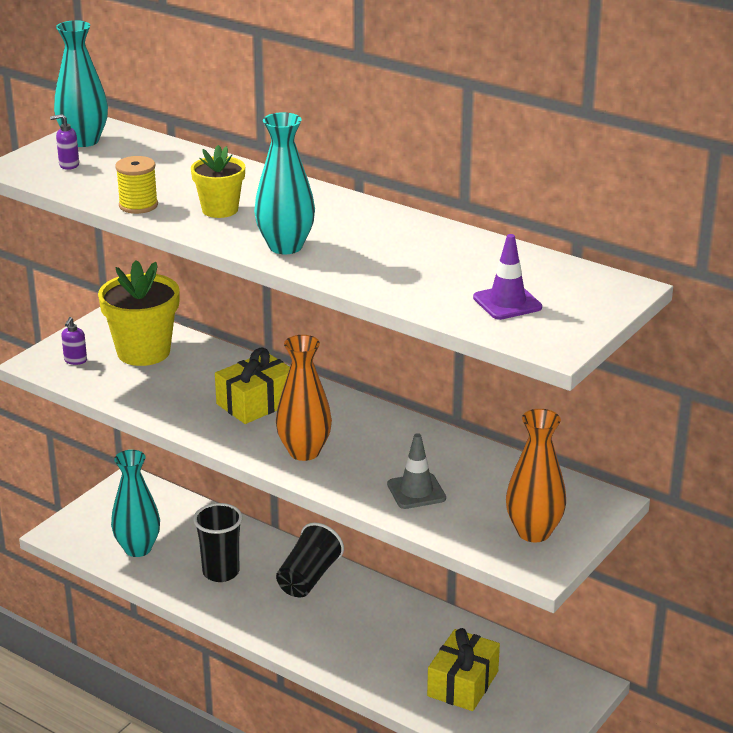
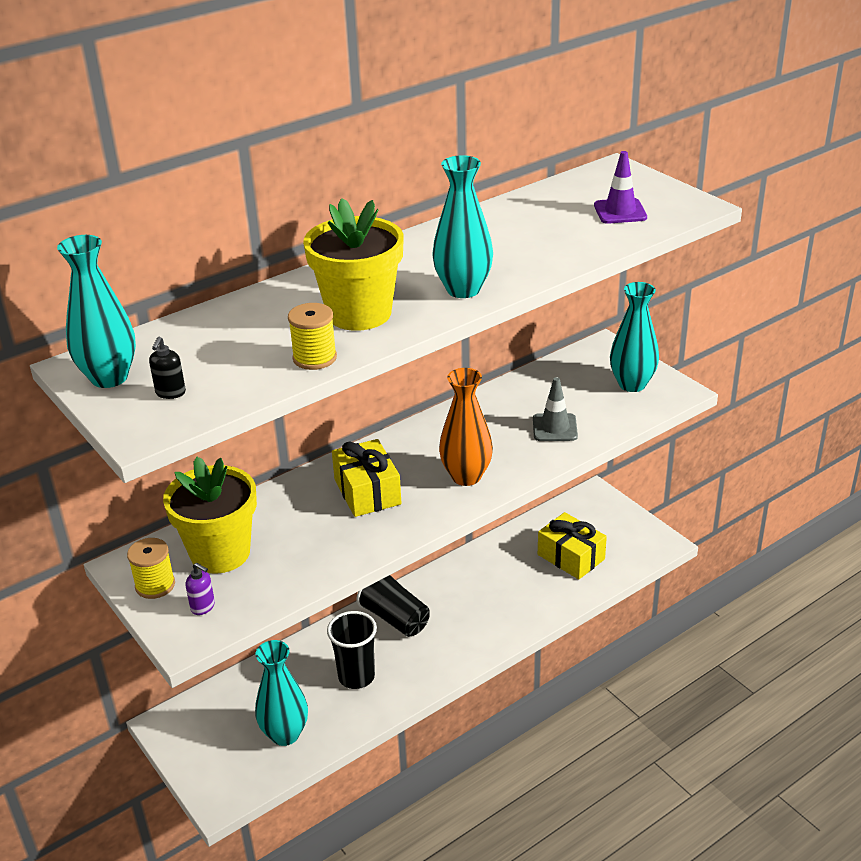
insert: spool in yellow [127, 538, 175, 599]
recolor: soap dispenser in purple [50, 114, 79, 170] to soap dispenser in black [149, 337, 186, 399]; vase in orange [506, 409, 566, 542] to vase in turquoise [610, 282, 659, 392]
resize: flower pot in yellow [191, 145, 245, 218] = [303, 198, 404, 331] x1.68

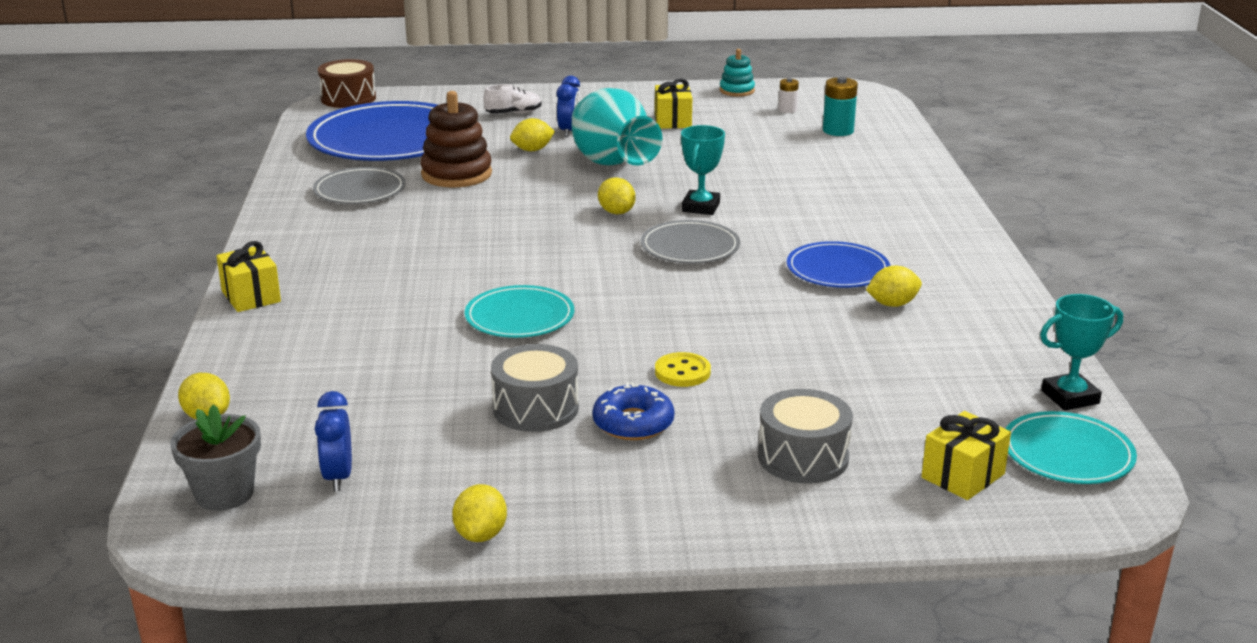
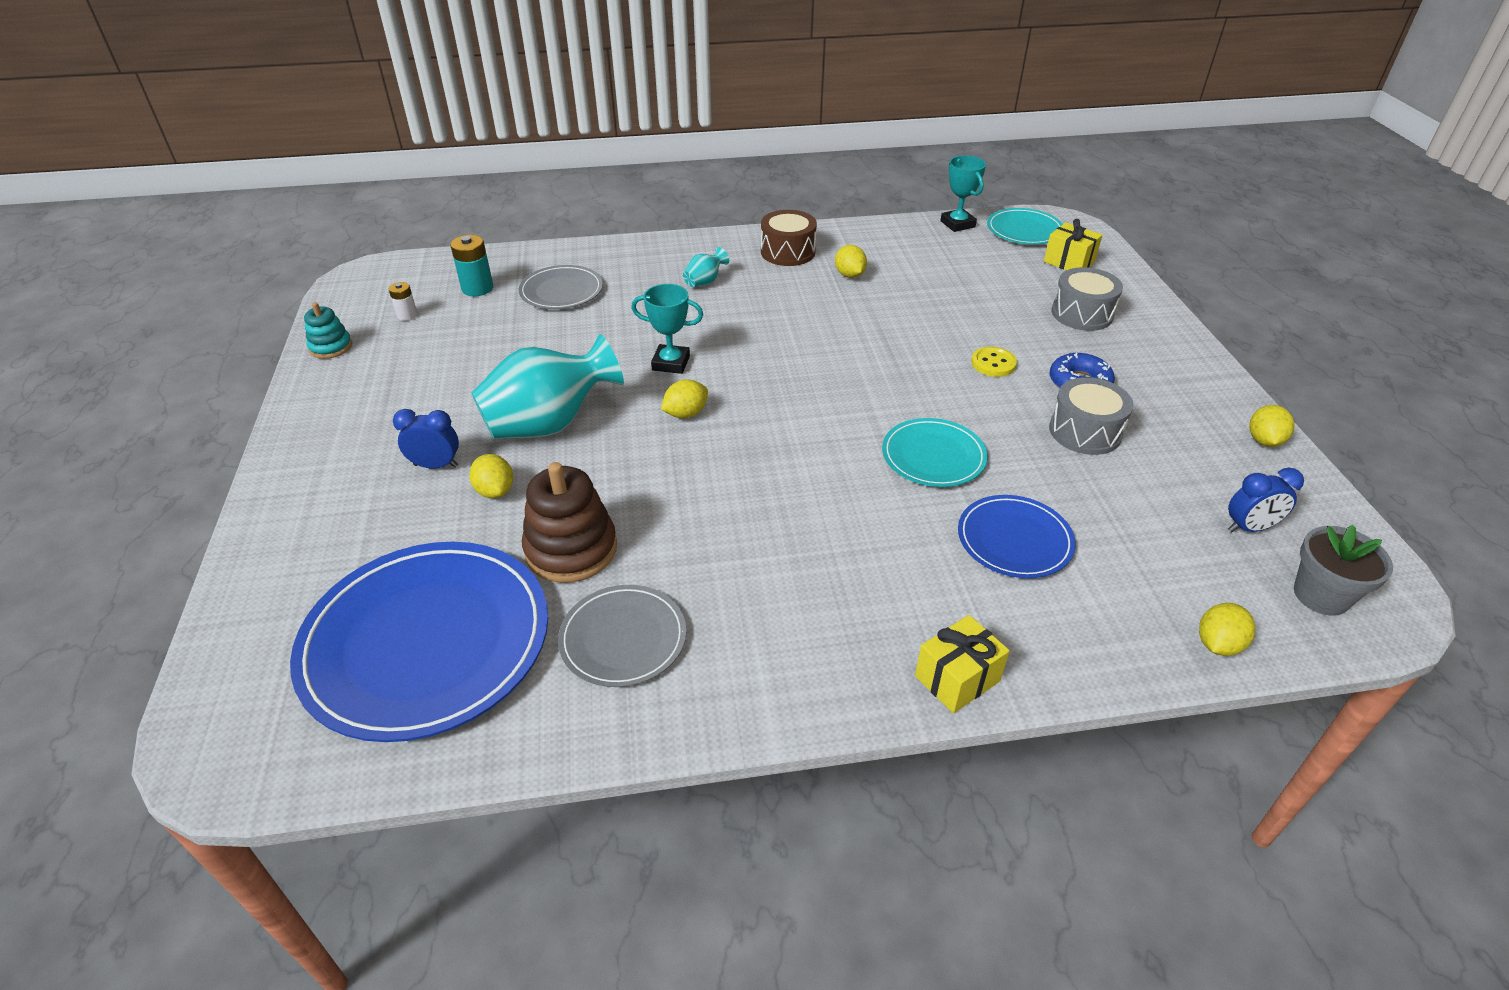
delete: gift in yellow [655, 79, 692, 129]; shoe in white [483, 84, 542, 114]
insert: vase in turquoise [683, 247, 729, 287]
move: drum in brown [318, 59, 376, 108] to [761, 210, 817, 266]; plate in grey [641, 220, 740, 264] to [519, 265, 603, 309]; plate in blue [787, 241, 890, 288] to [958, 495, 1076, 578]
rotate: lemon in yellow [452, 484, 507, 542] = [1249, 405, 1295, 447] 75 degrees counterclockwise

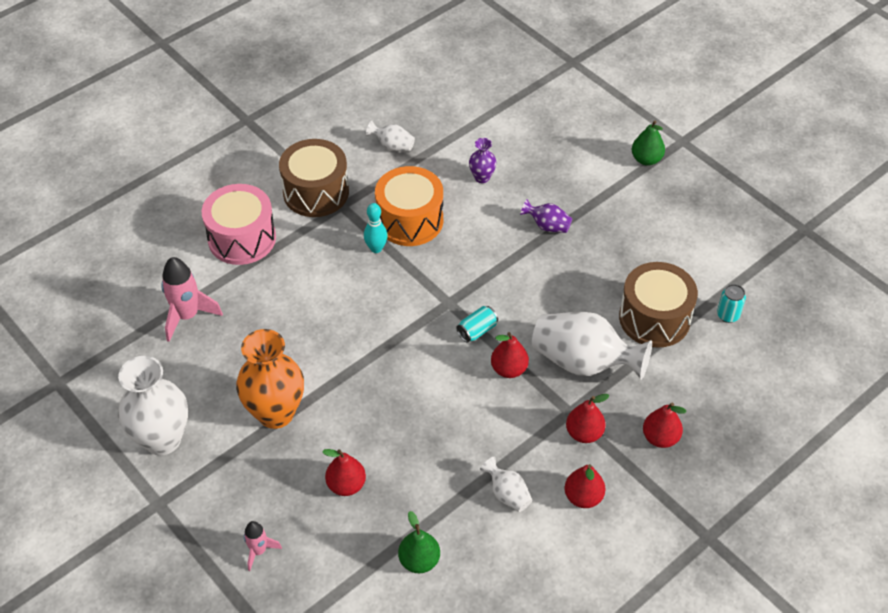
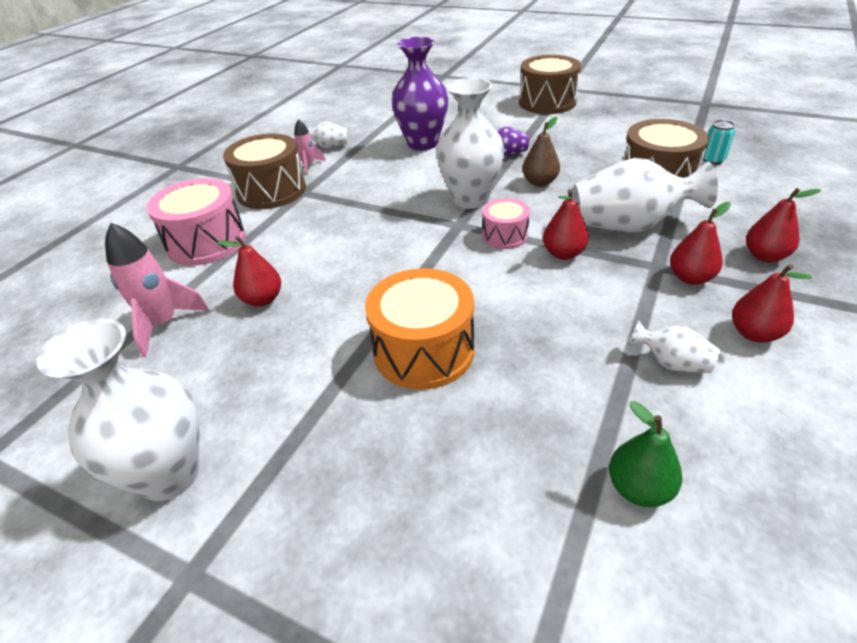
delete: bowling pin in turquoise [364, 203, 388, 253]; vase in orange [236, 329, 304, 429]
insert: vase in white [436, 78, 505, 209]; pear in brown [522, 117, 560, 187]
move: drum in orange [375, 166, 443, 246] to [365, 268, 474, 390]; pear in red [322, 449, 366, 496] to [217, 236, 281, 307]; rocket in pink [244, 521, 282, 571] to [294, 119, 326, 175]
replace: pear in green [632, 120, 665, 166] to drum in brown [519, 55, 581, 114]; can in turquoise [456, 306, 498, 343] to drum in pink [482, 198, 530, 249]
resize: vase in purple [469, 138, 496, 183] = [391, 37, 448, 150] x2.09

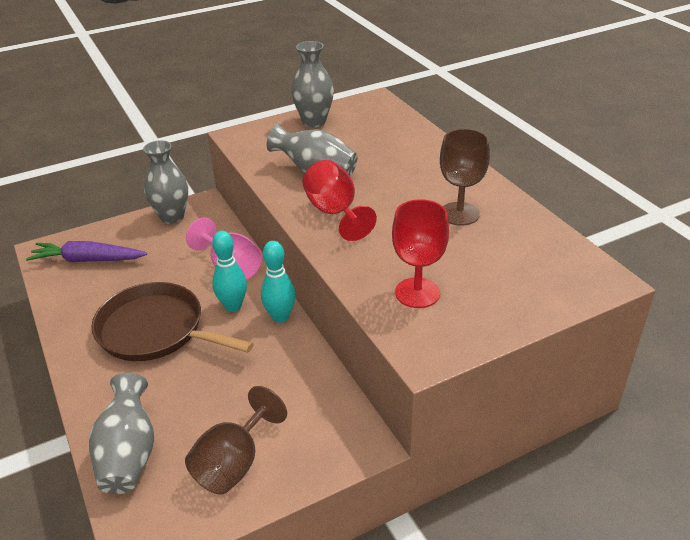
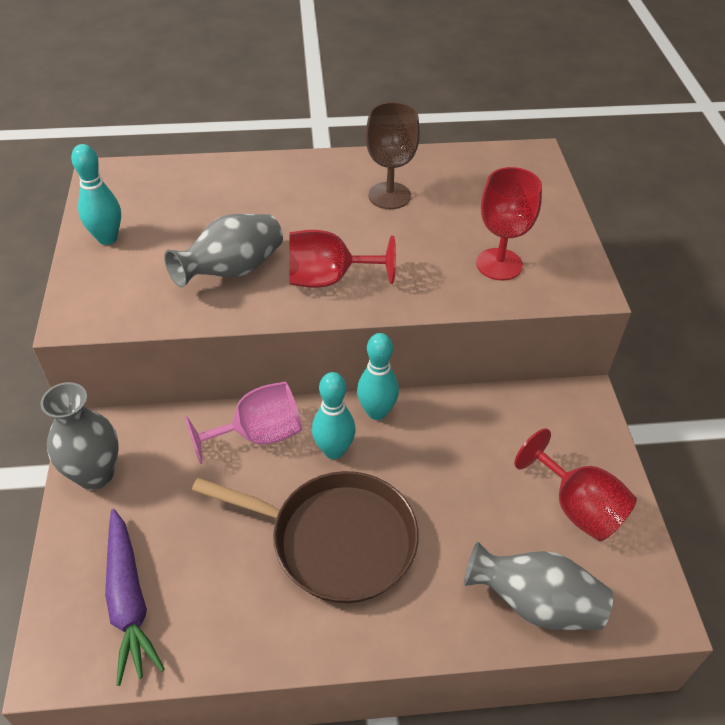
replace: vase in grey [291, 41, 334, 127] to bowling pin in turquoise [71, 144, 121, 245]
recolor: goblet in brown [185, 386, 287, 495] to goblet in red [514, 428, 637, 541]
rotate: carrot in purple [26, 241, 147, 262] = [105, 509, 165, 686] 45 degrees counterclockwise; pan in brown [91, 282, 254, 361] = [192, 471, 419, 603] 120 degrees counterclockwise

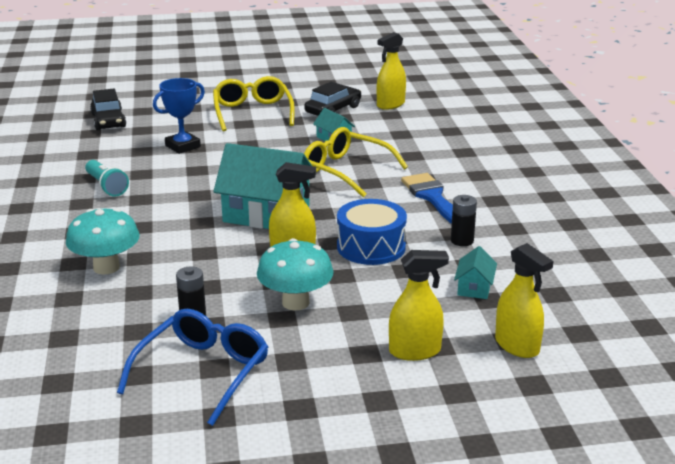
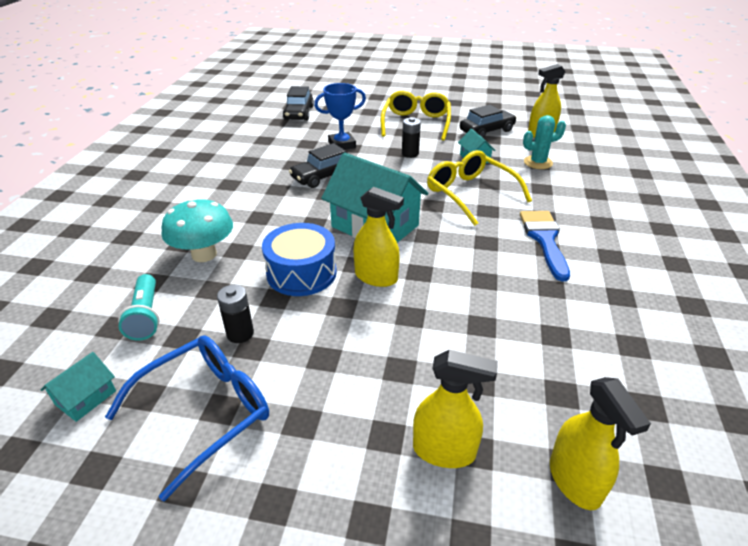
delete: mushroom in turquoise [257, 238, 334, 311]
insert: cactus in turquoise [523, 115, 566, 169]; car in black [289, 143, 349, 188]
move: flashlight in turquoise [85, 160, 129, 197] to [118, 274, 159, 341]; battery in black [451, 195, 477, 246] to [402, 117, 421, 158]; drum in blue [337, 199, 407, 265] to [262, 223, 337, 296]; house in turquoise [454, 246, 497, 299] to [40, 352, 116, 422]

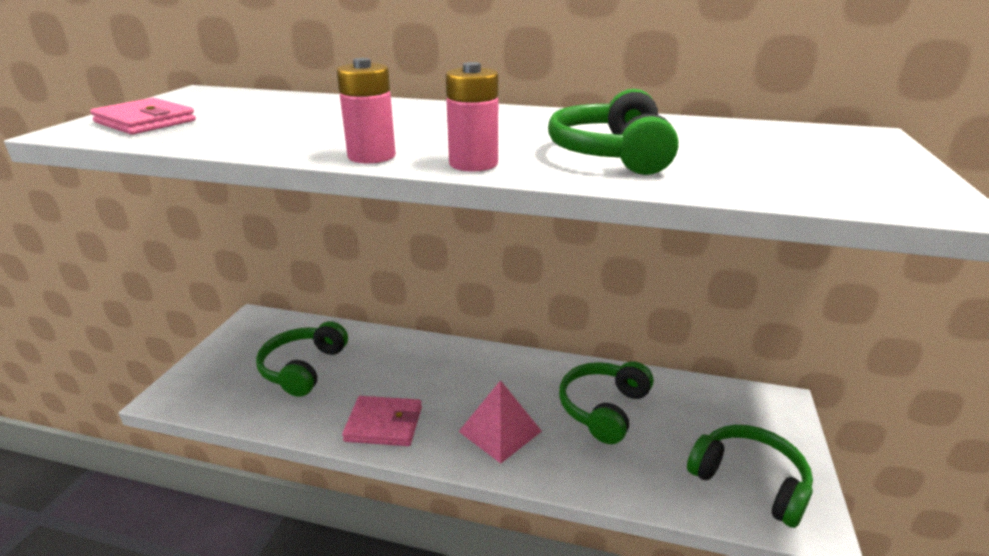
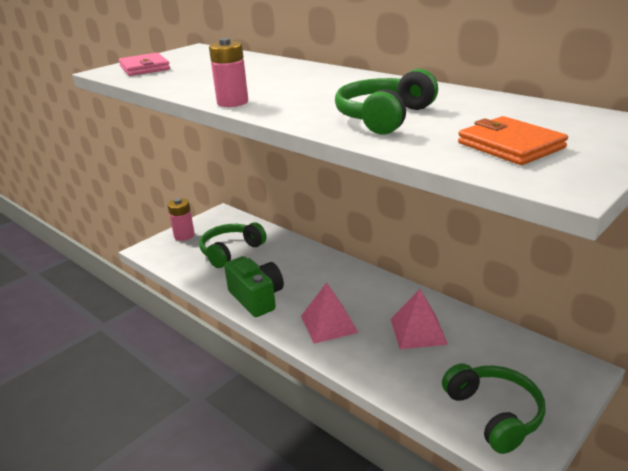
insert: wallet in orange [458, 116, 568, 165]
move: battery in pink [445, 62, 498, 172] to [168, 198, 195, 241]
replace: headphones in green [559, 361, 653, 444] to pyramid in pink [391, 289, 448, 349]; wallet in pink [342, 396, 422, 446] to camera in green [224, 256, 284, 317]

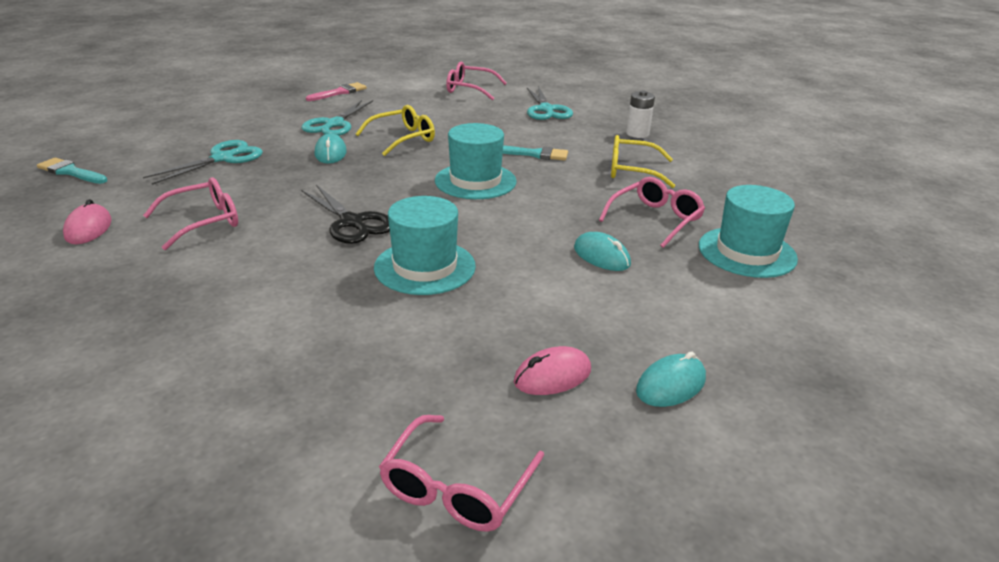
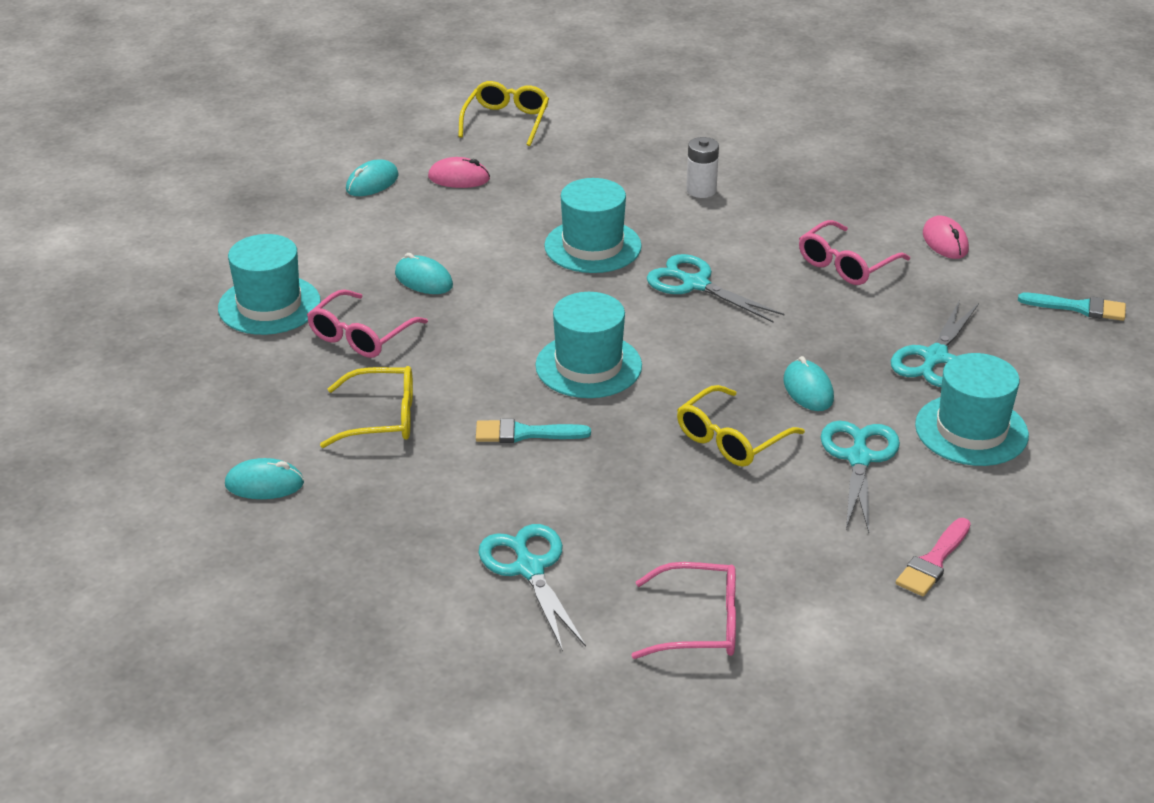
insert: hat in turquoise [915, 353, 1029, 466]; mouse in turquoise [225, 458, 304, 499]
move: battery in white [626, 91, 655, 138] to [686, 137, 719, 198]
recolor: scissors in black [301, 185, 390, 244] to scissors in turquoise [647, 254, 785, 322]; glasses in pink [379, 415, 544, 532] to glasses in yellow [458, 81, 549, 146]
rotate: mouse in pink [514, 346, 591, 395] = [428, 157, 490, 188] 45 degrees clockwise

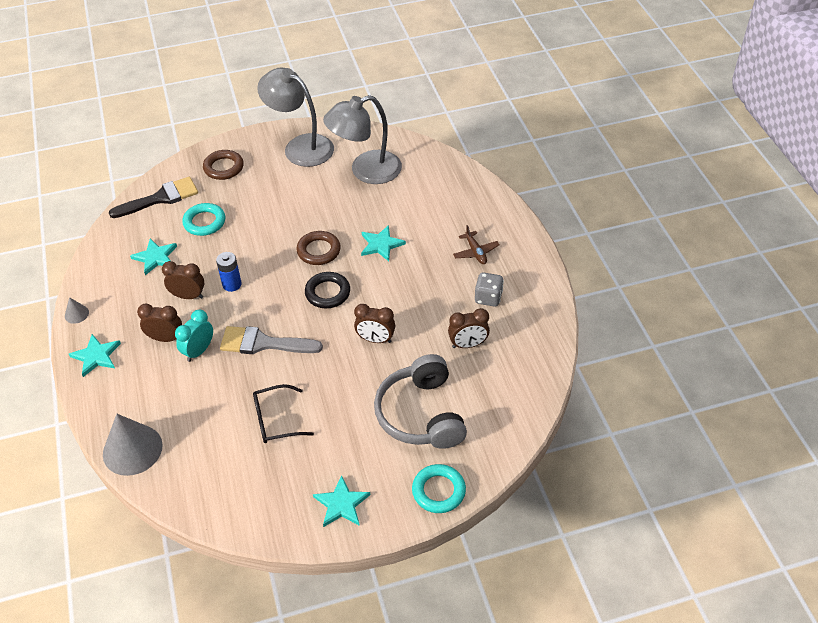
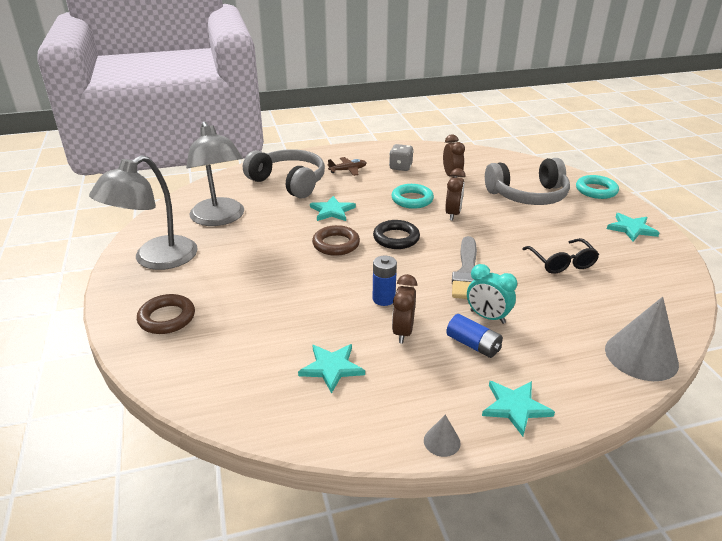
delete: brush in black [109, 177, 198, 218]
insert: headphones in grey [243, 149, 325, 198]
move: ring in turquoise [182, 203, 225, 236] to [391, 184, 434, 209]
replace: clock in brown [137, 304, 182, 342] to battery in blue [446, 314, 503, 358]

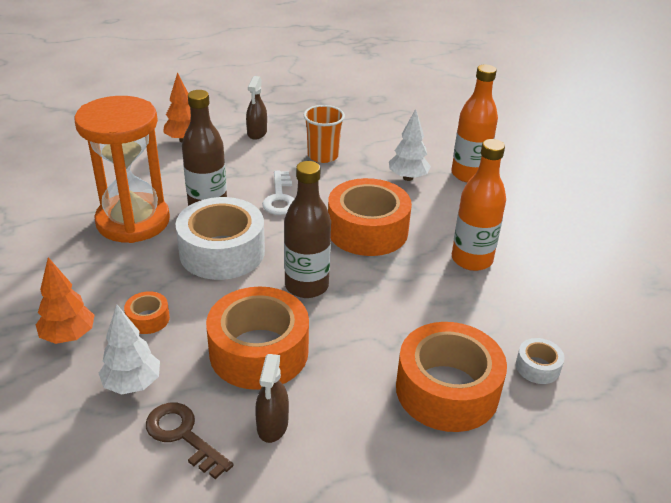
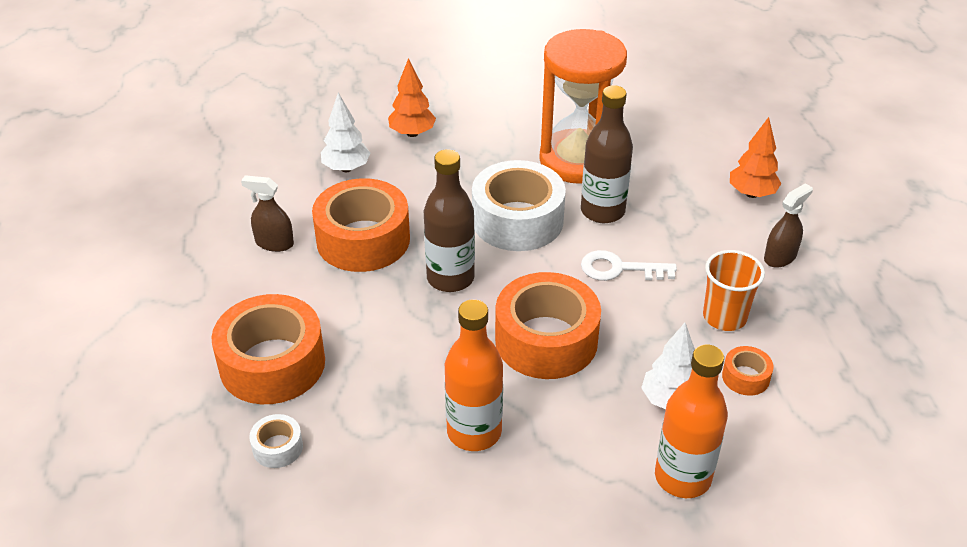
delete: key in brown [146, 403, 233, 479]
move: tape in orange [124, 291, 170, 334] to [722, 346, 774, 396]
rotate: spray bottle in brown [246, 76, 267, 140] = [764, 183, 813, 268] 120 degrees clockwise

